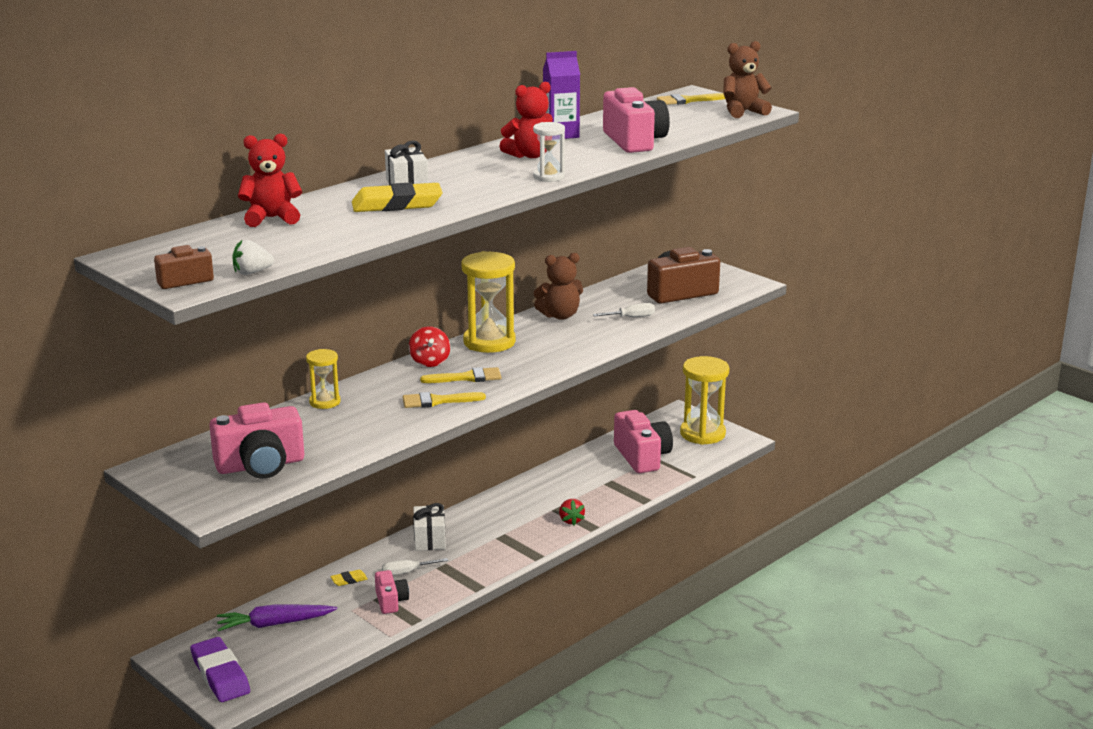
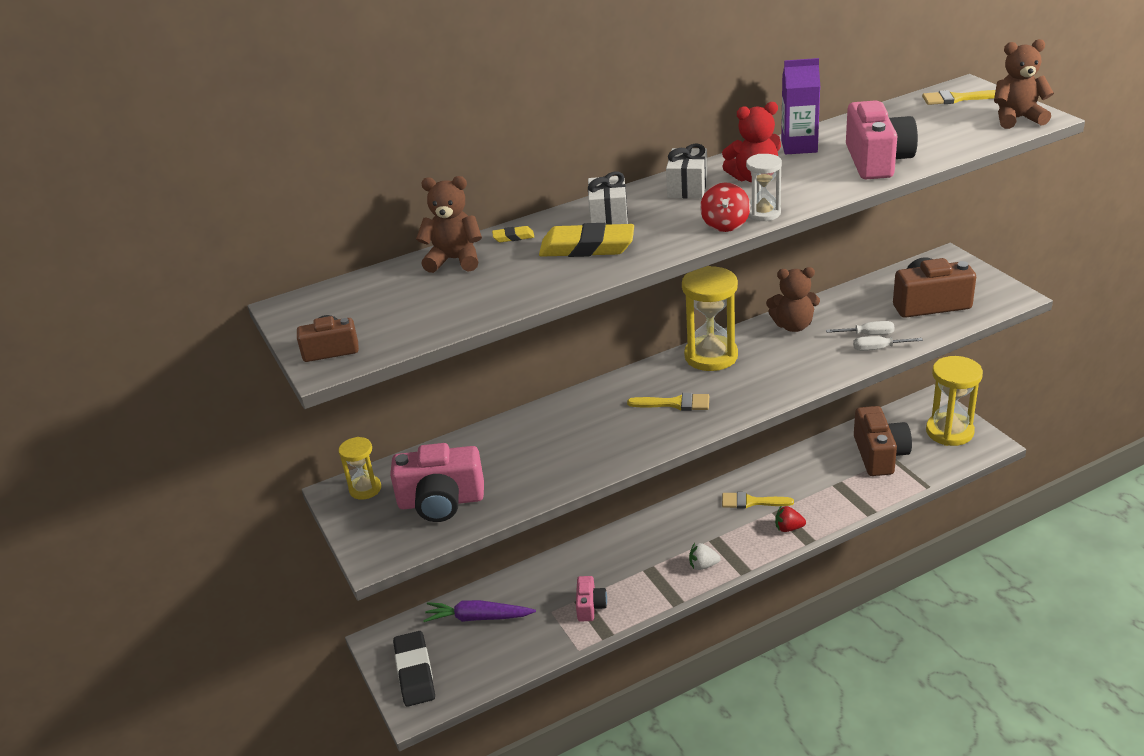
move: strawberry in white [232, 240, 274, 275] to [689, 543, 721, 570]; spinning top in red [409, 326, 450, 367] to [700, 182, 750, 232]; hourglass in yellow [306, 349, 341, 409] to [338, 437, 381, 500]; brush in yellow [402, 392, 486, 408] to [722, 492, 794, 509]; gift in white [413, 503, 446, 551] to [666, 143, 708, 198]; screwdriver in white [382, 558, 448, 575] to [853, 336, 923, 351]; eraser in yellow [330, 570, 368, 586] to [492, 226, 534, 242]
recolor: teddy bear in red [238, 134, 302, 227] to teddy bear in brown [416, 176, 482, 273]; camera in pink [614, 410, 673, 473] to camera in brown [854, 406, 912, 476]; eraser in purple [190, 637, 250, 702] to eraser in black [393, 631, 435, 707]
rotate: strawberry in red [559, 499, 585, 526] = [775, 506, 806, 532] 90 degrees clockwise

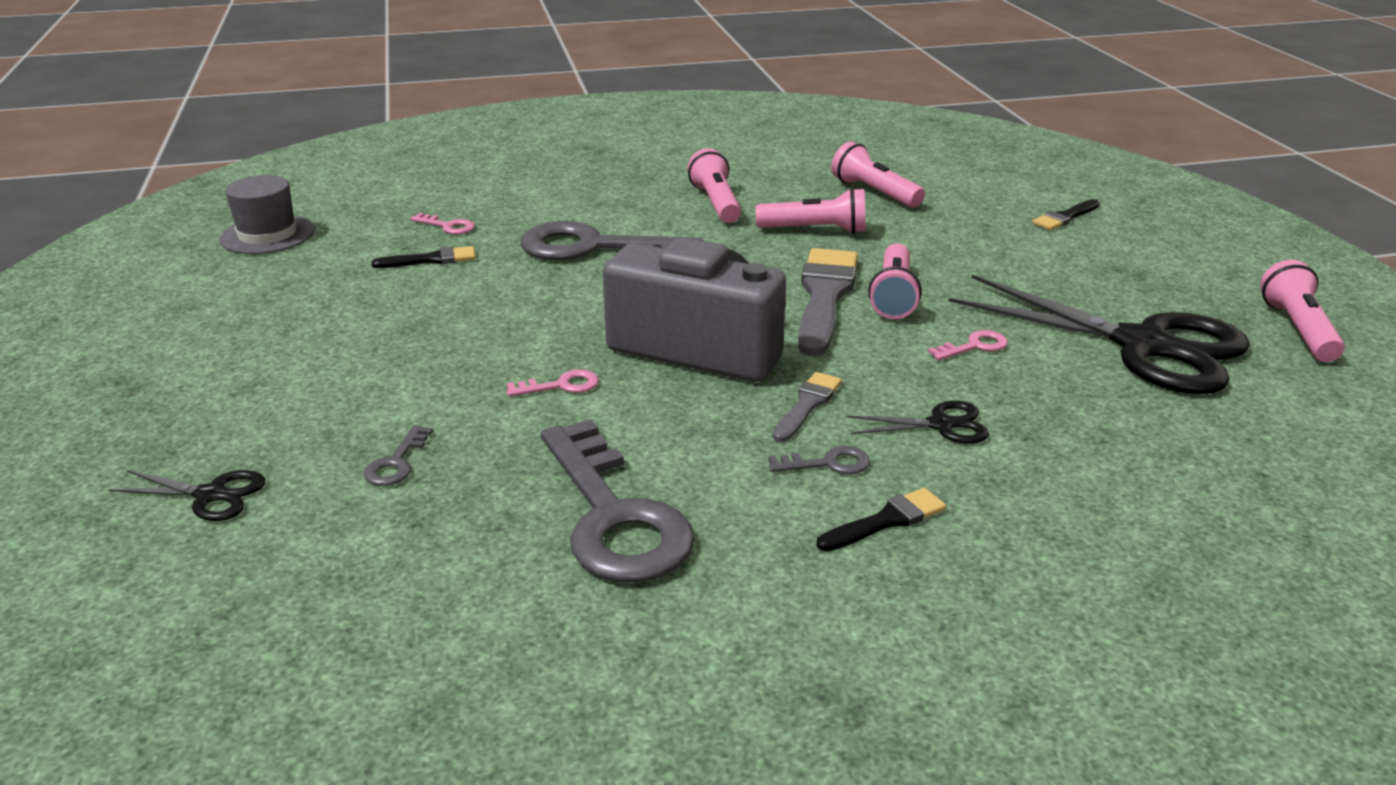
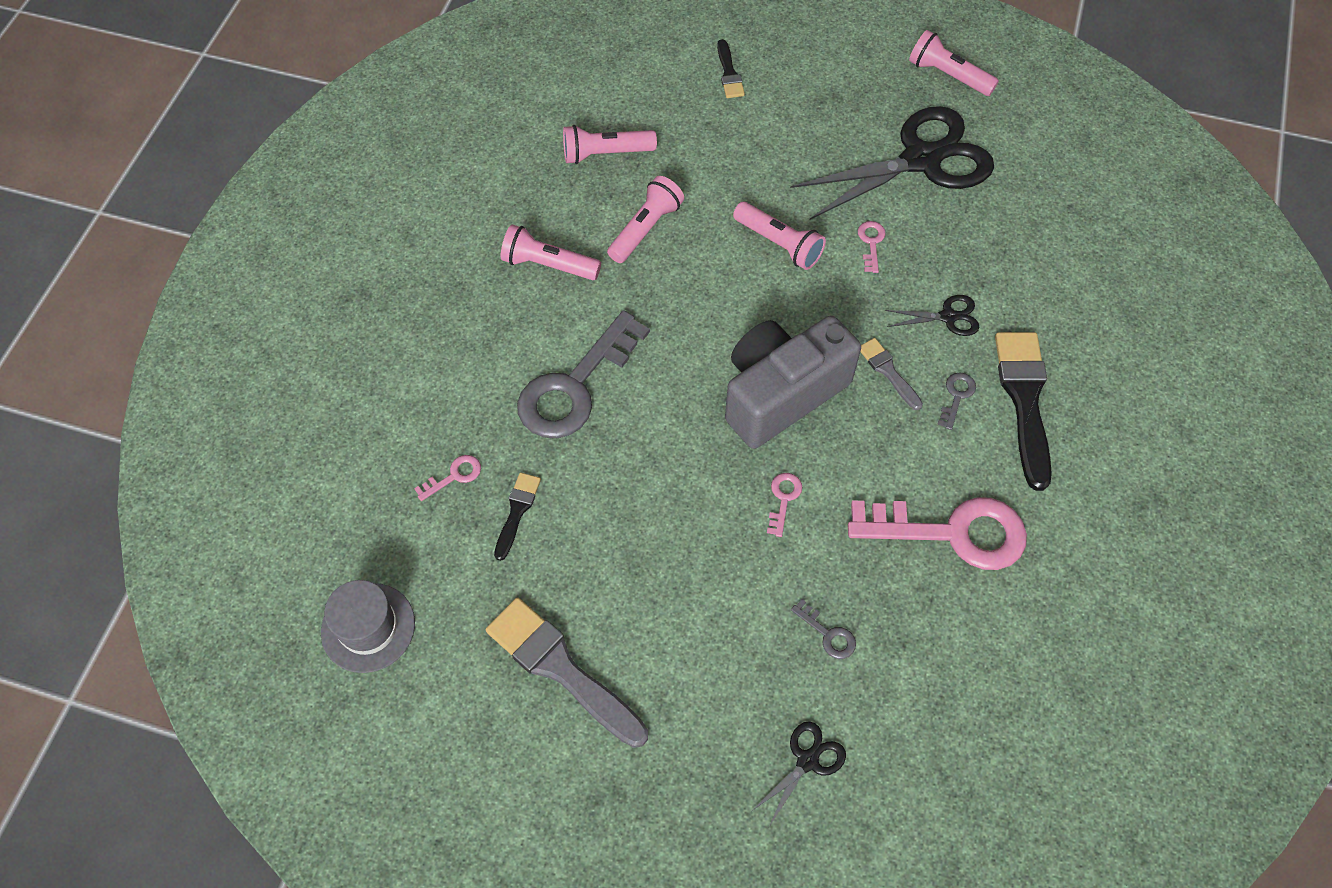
move: brush in grey [798, 248, 858, 357] to [486, 597, 648, 748]
recolor: key in grey [541, 419, 695, 582] to key in pink [848, 497, 1027, 570]
rotate: scissors in black [846, 401, 989, 444] = [885, 295, 979, 336] 60 degrees clockwise
resize: brush in black [816, 488, 946, 551] = [995, 332, 1052, 491] x1.94

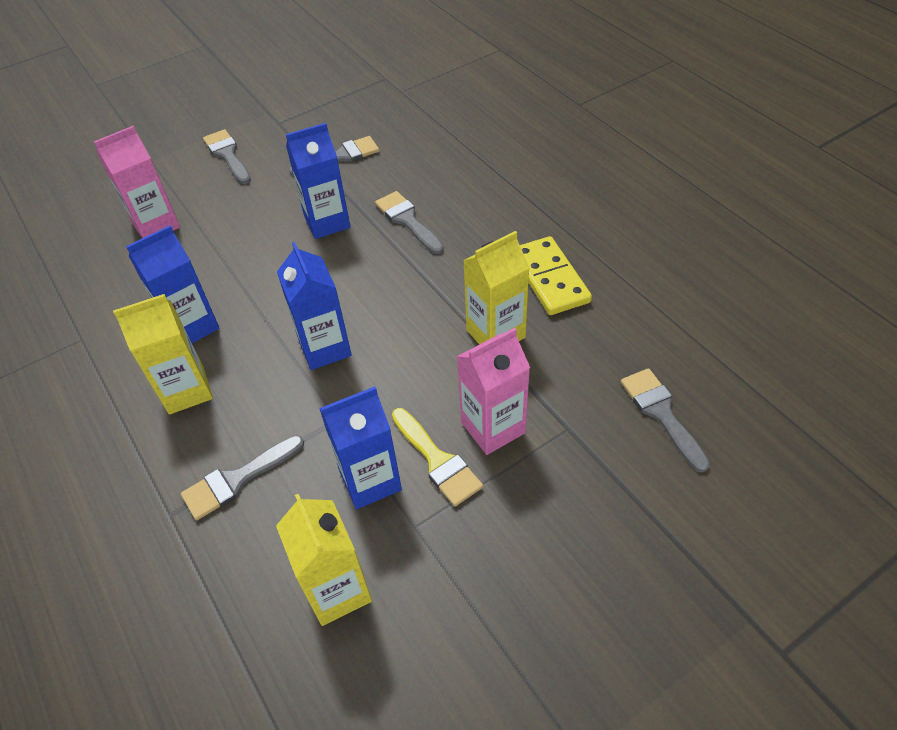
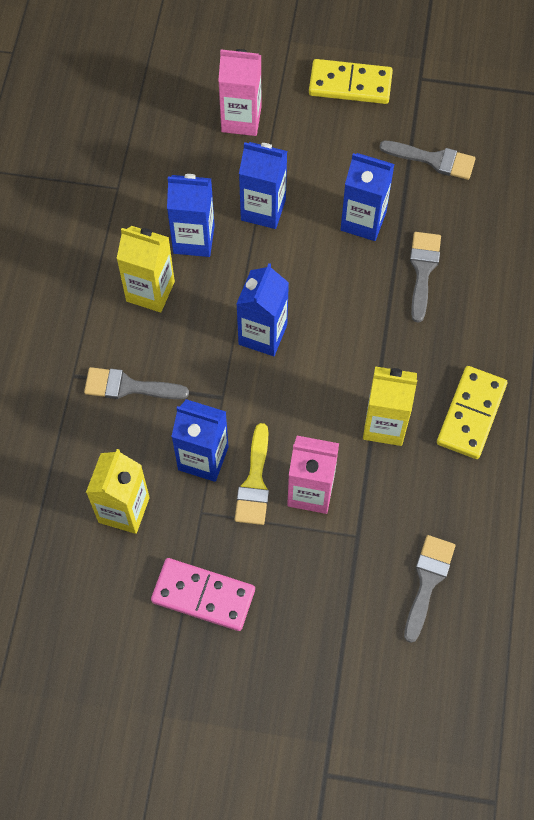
insert: carton in blue [239, 142, 287, 229]; domino in pink [151, 558, 255, 631]
replace: brush in grey [203, 129, 251, 184] to domino in yellow [309, 59, 393, 104]

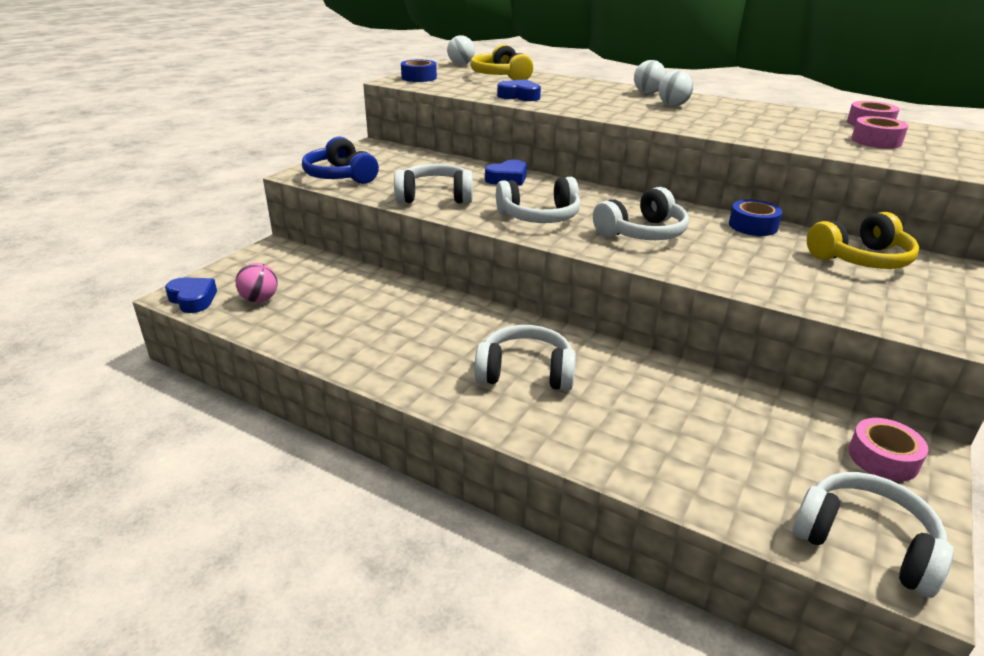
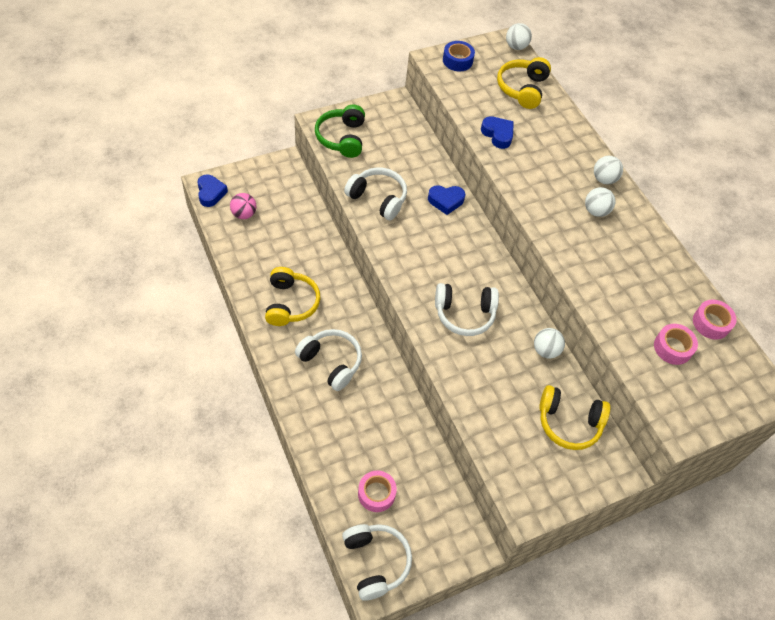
delete: headphones in white [496, 177, 581, 223]
insert: headphones in yellow [265, 267, 320, 326]
move: tape in pink [848, 418, 928, 482] to [358, 470, 397, 512]
replace: tape in blue [729, 199, 783, 236] to ball in white [534, 328, 565, 359]
recolor: headphones in blue [302, 137, 379, 184] to headphones in green [315, 105, 365, 158]

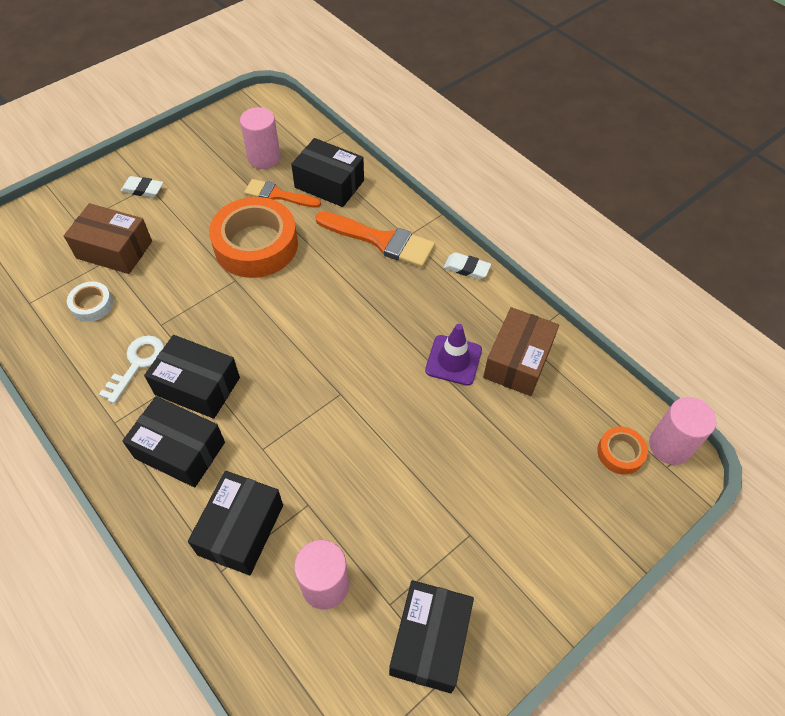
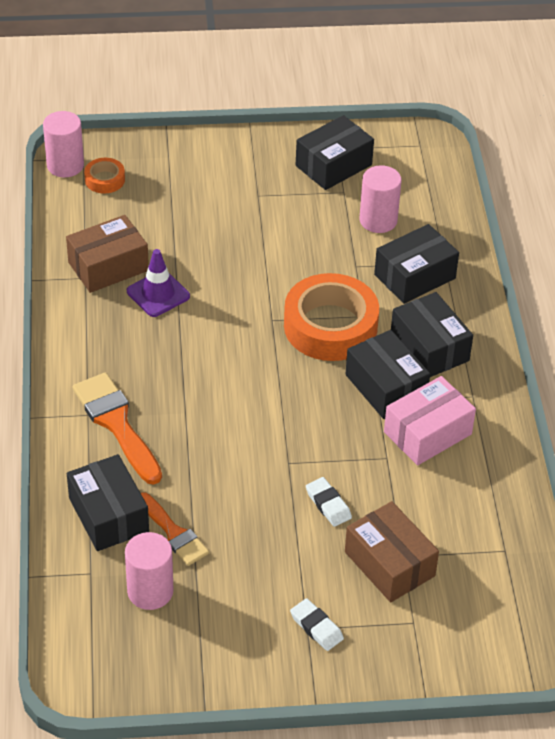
delete: tape in white [67, 282, 113, 322]
move: tape in orange [209, 197, 298, 278] to [284, 273, 379, 361]; eraser in white [444, 252, 491, 279] to [306, 477, 352, 527]
replace: key in white [99, 336, 164, 404] to box in pink [384, 376, 476, 465]

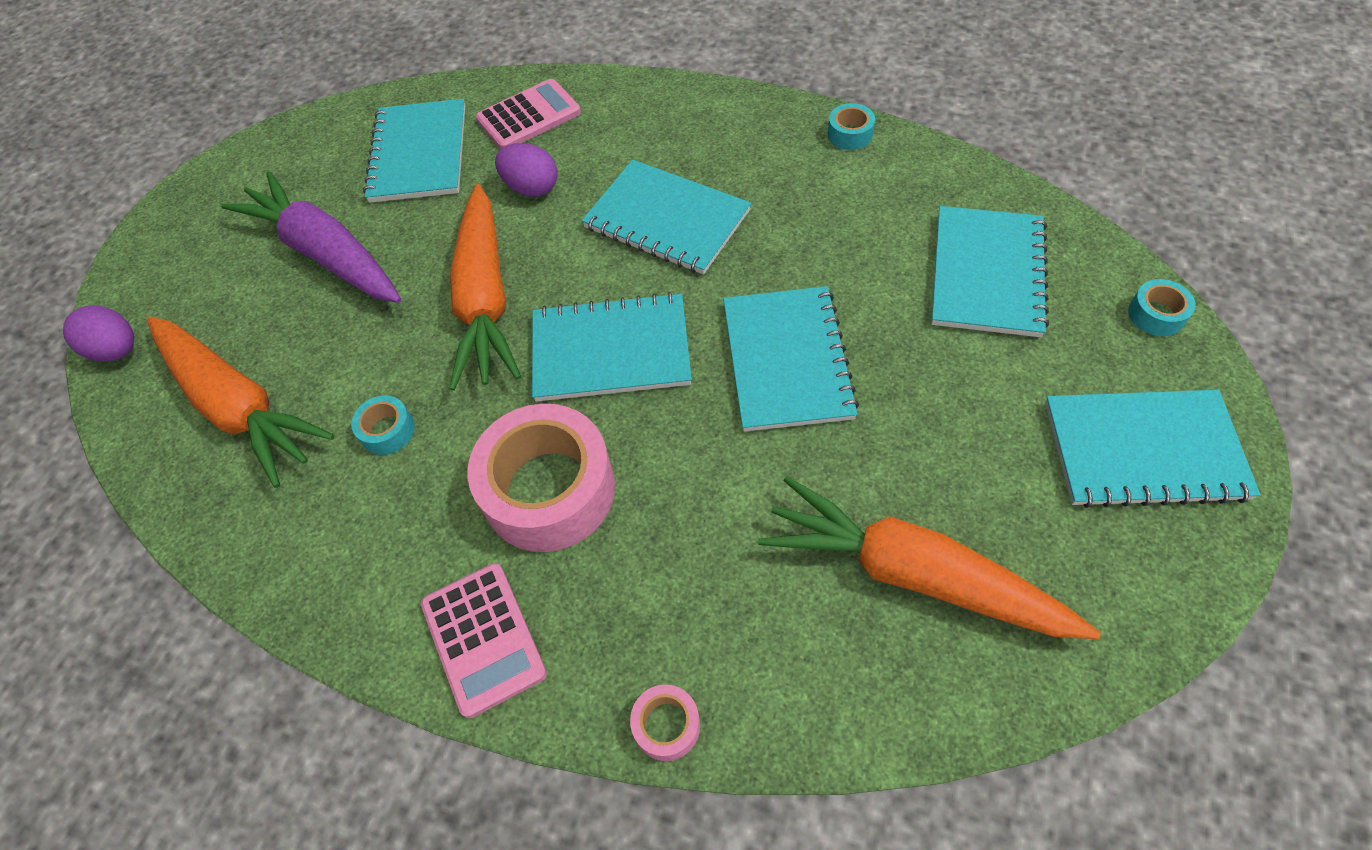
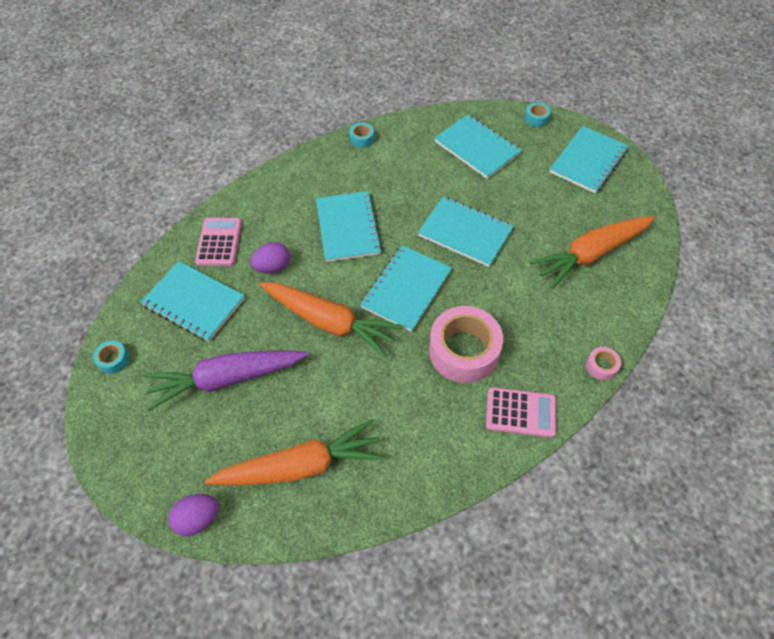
move: tape in turquoise [351, 396, 415, 455] to [93, 341, 130, 374]
rotate: notebook in turquoise [582, 159, 751, 275] = [316, 191, 382, 262] 75 degrees counterclockwise

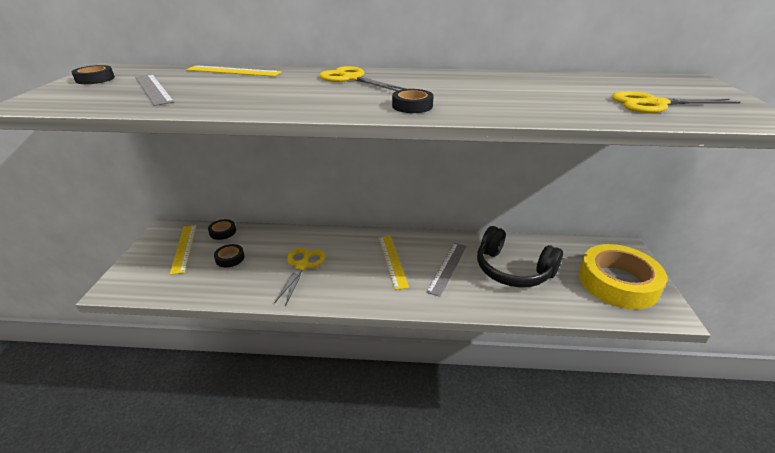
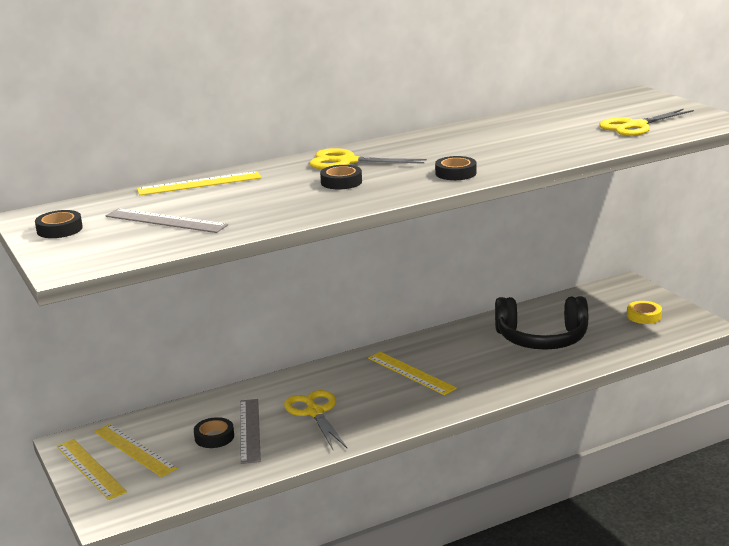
insert: ruler in yellow [57, 439, 127, 500]
move: tape in black [208, 219, 236, 240] to [320, 165, 362, 189]; ruler in grey [426, 243, 467, 297] to [240, 399, 261, 464]
resize: tape in yellow [579, 244, 667, 309] = [627, 301, 662, 324] x0.40

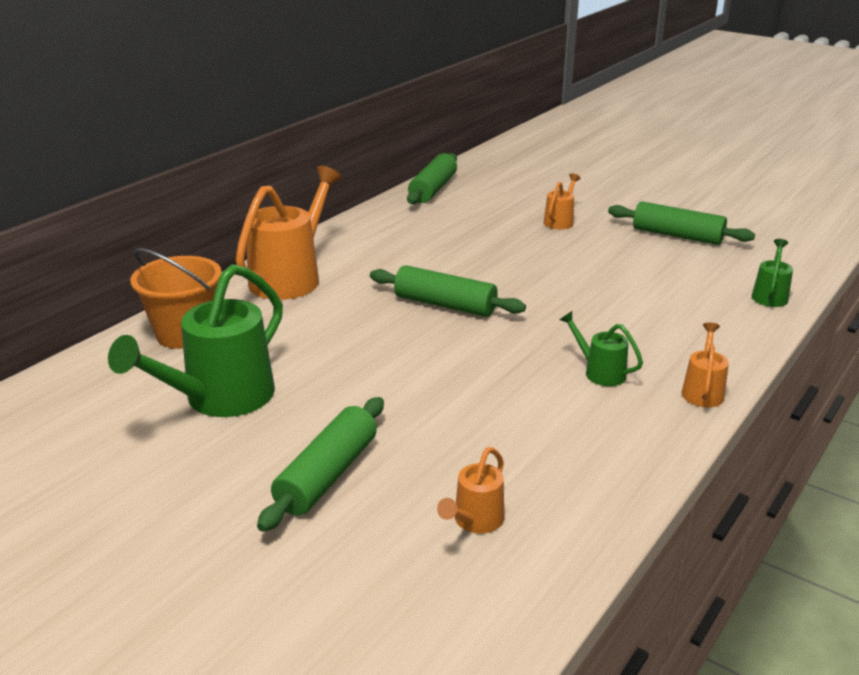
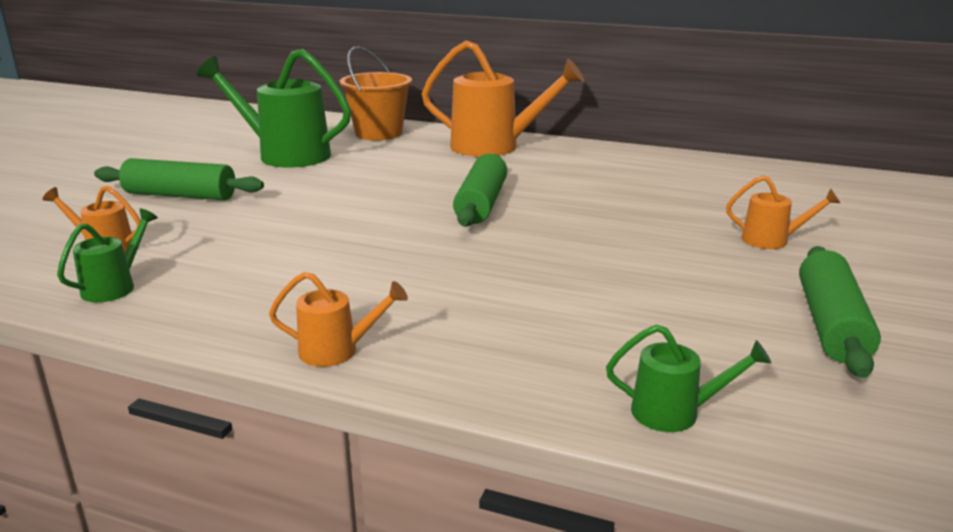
delete: rolling pin in green [407, 153, 457, 204]
move: watering can in green [560, 311, 643, 386] to [57, 208, 158, 302]

